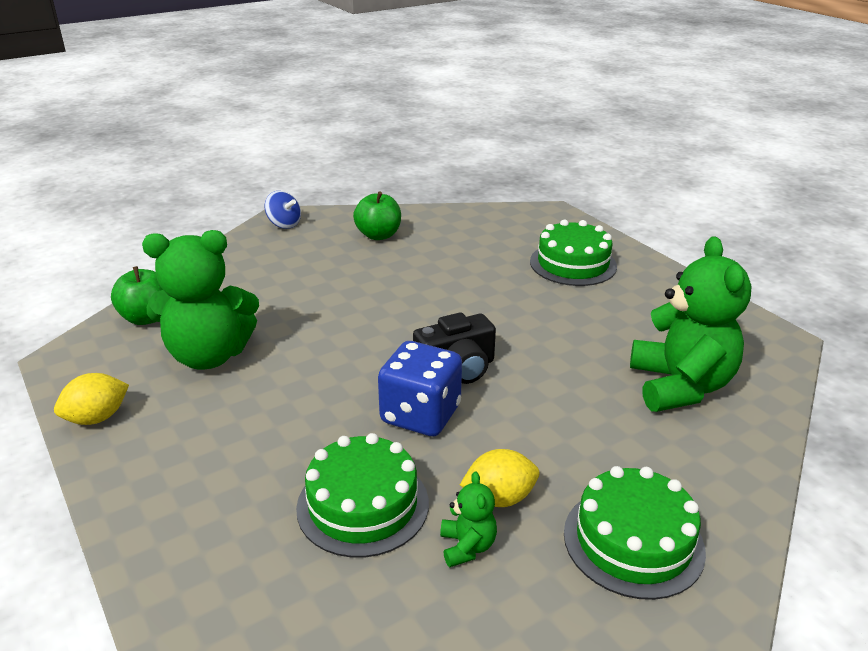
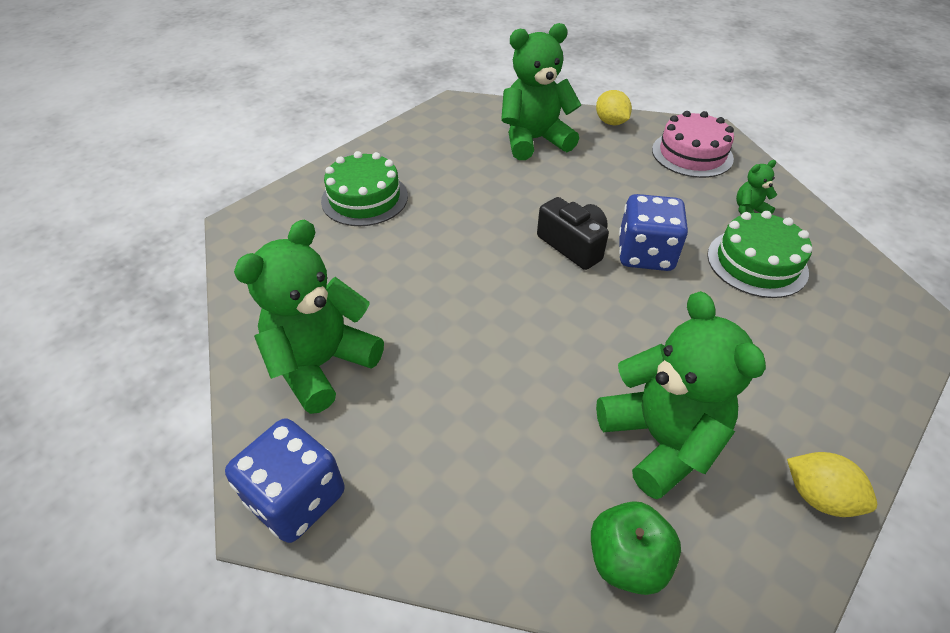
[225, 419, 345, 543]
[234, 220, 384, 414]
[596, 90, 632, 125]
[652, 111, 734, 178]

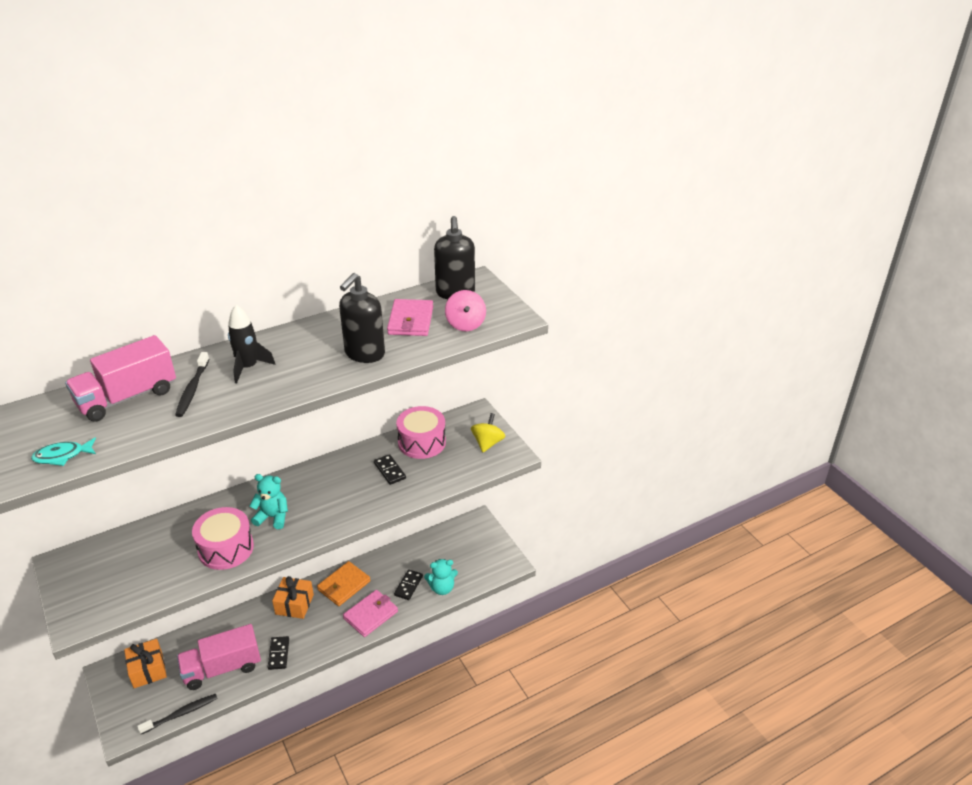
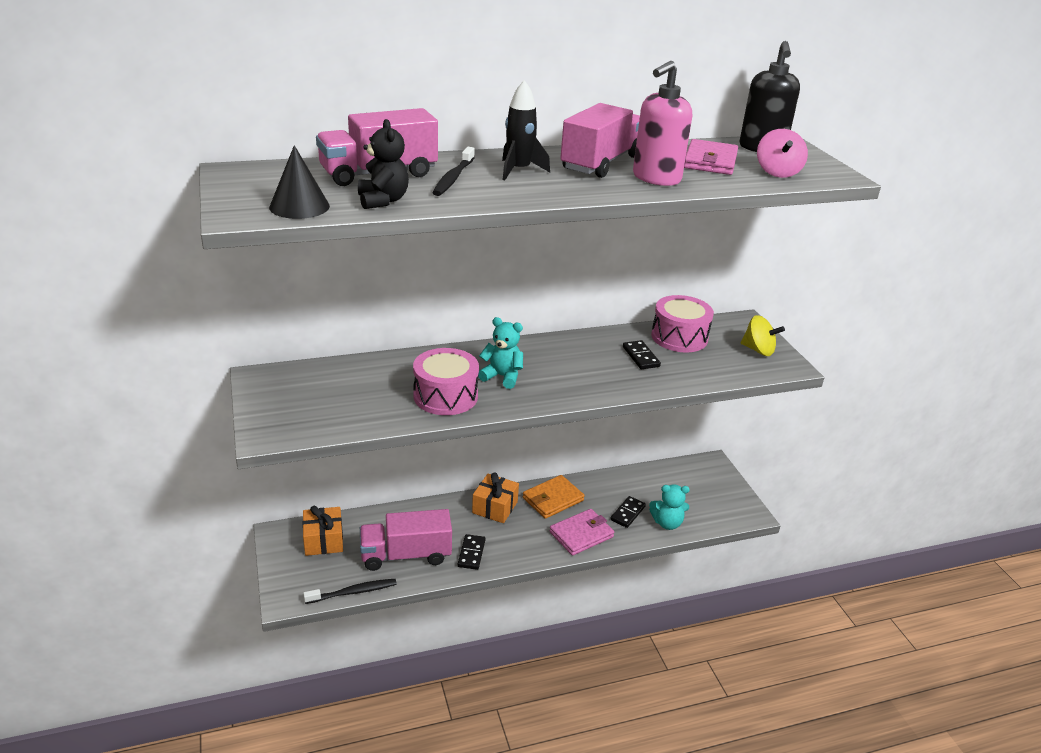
[269, 145, 330, 219]
[358, 119, 409, 209]
[560, 103, 640, 178]
[633, 61, 692, 186]
[741, 315, 785, 356]

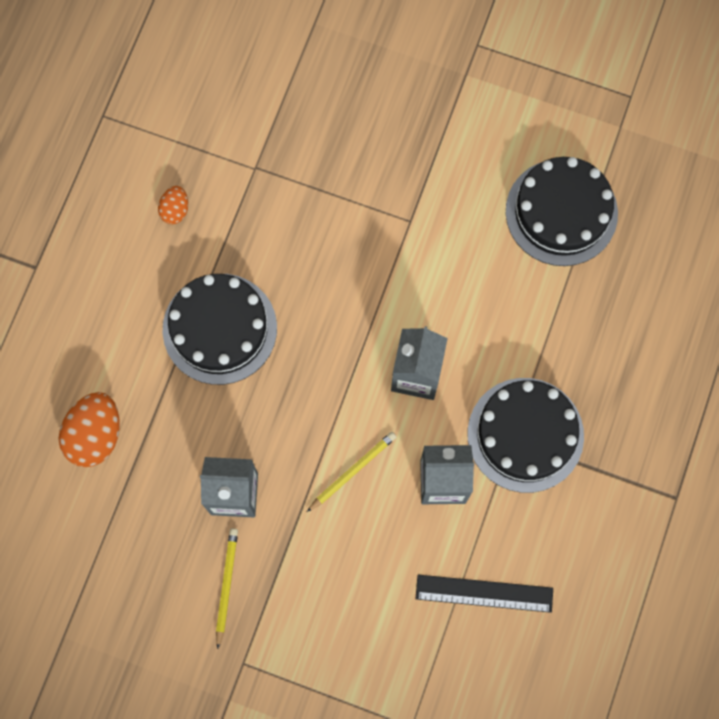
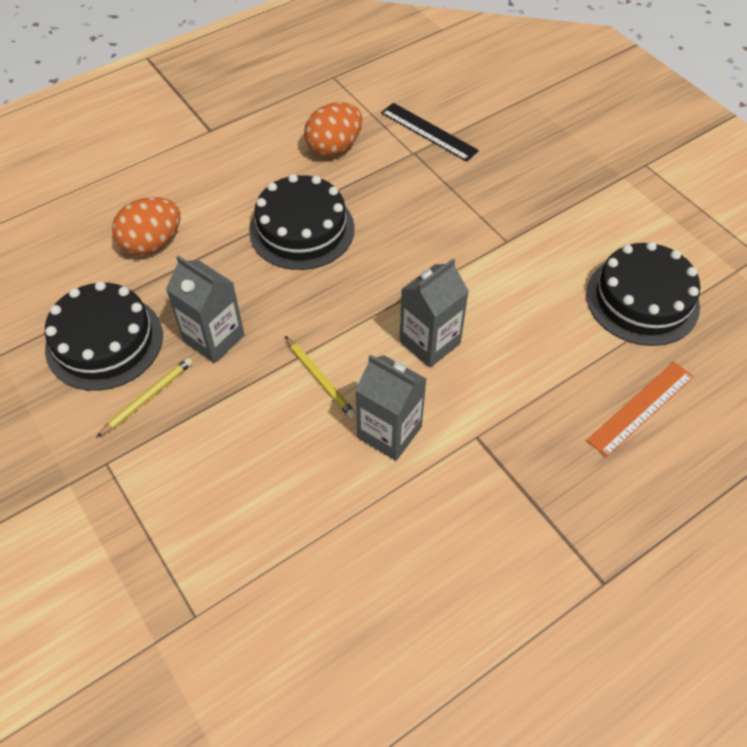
[45, 281, 163, 391]
[285, 336, 356, 418]
[304, 102, 363, 157]
[381, 103, 479, 162]
[587, 362, 694, 457]

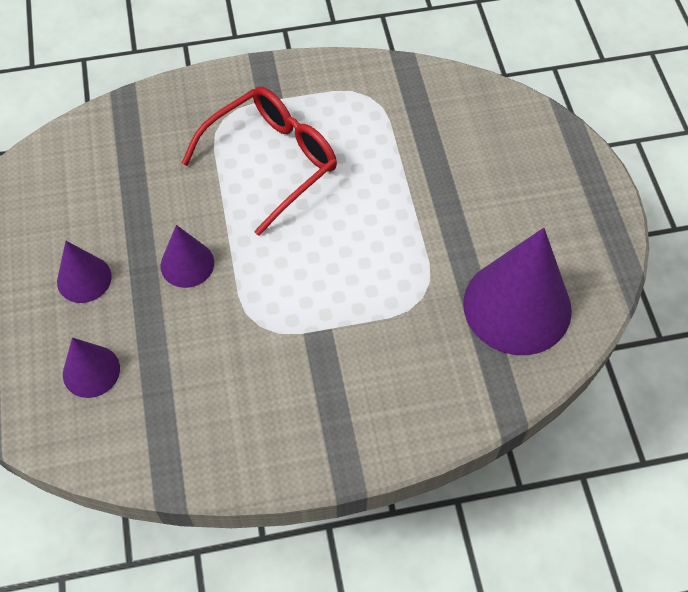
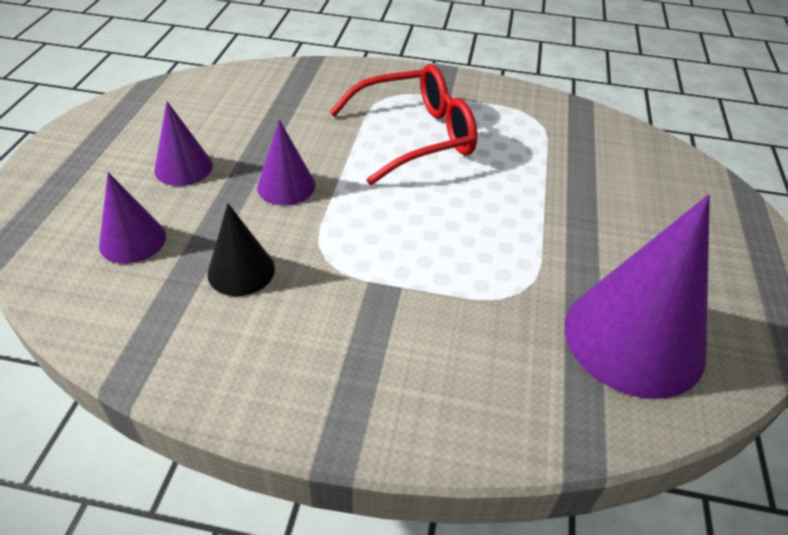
[207, 203, 275, 296]

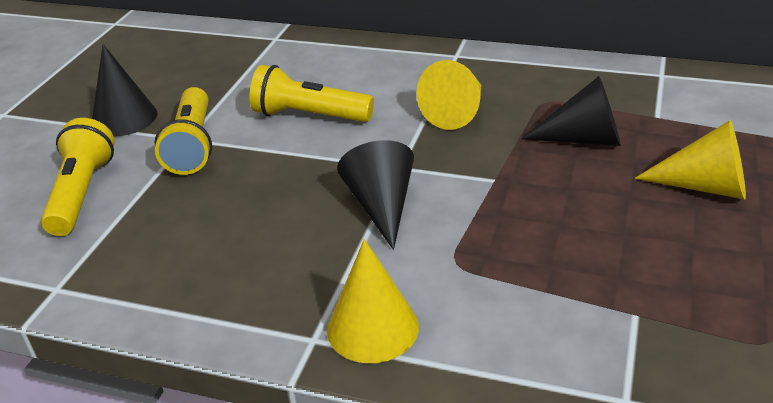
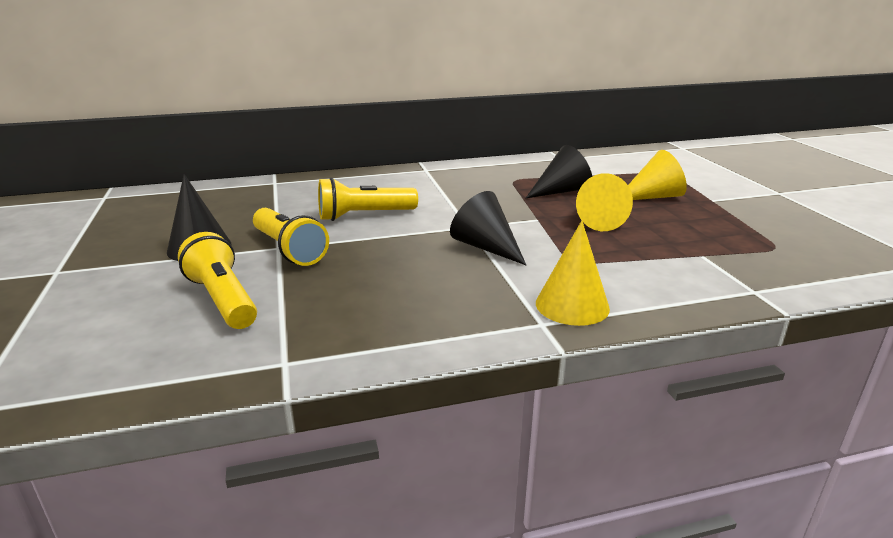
[576, 173, 633, 231]

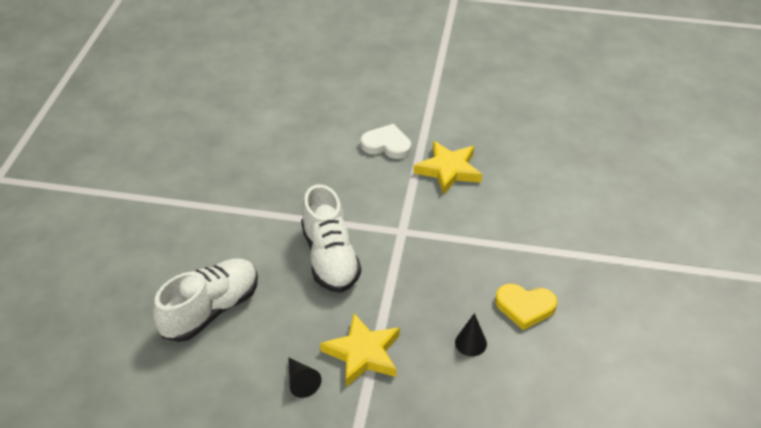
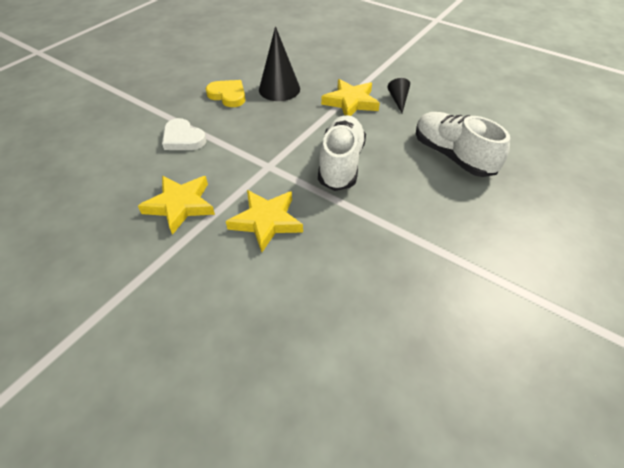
[162, 118, 206, 150]
[226, 190, 303, 252]
[259, 26, 300, 101]
[416, 112, 510, 177]

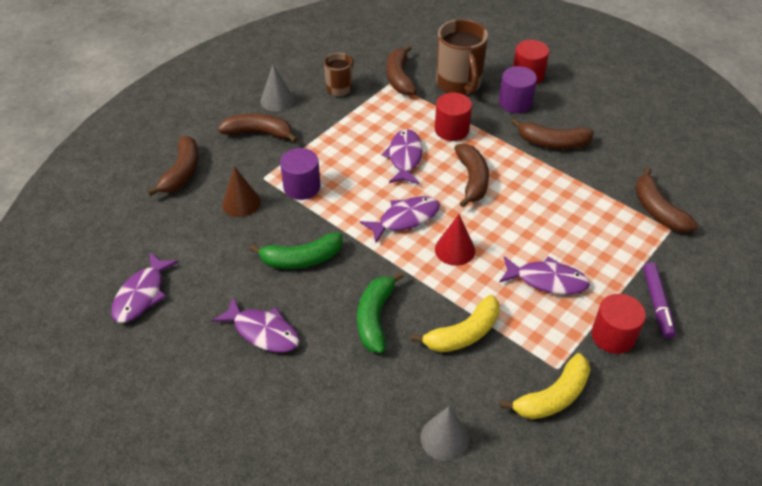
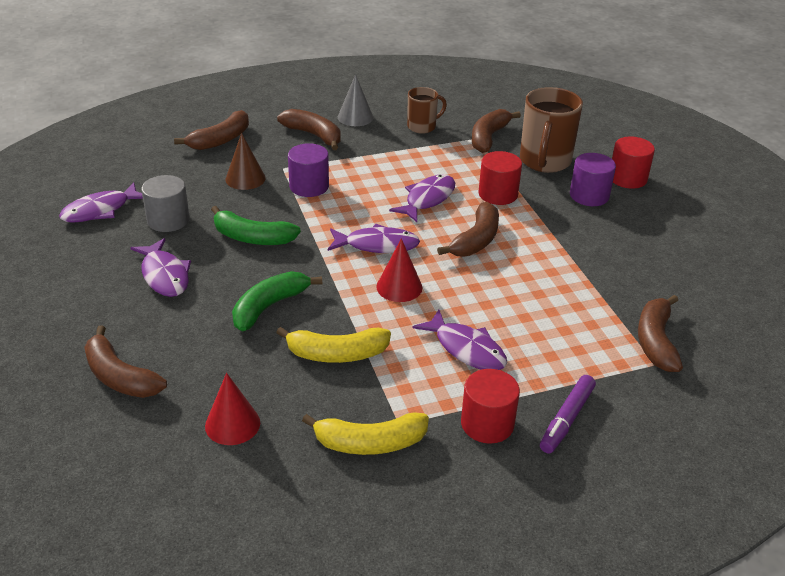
[84, 325, 167, 398]
[141, 175, 189, 232]
[205, 373, 260, 445]

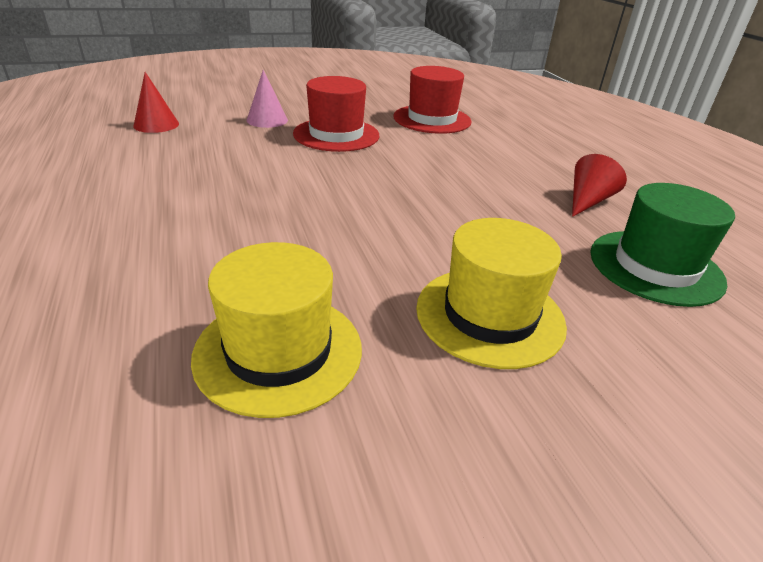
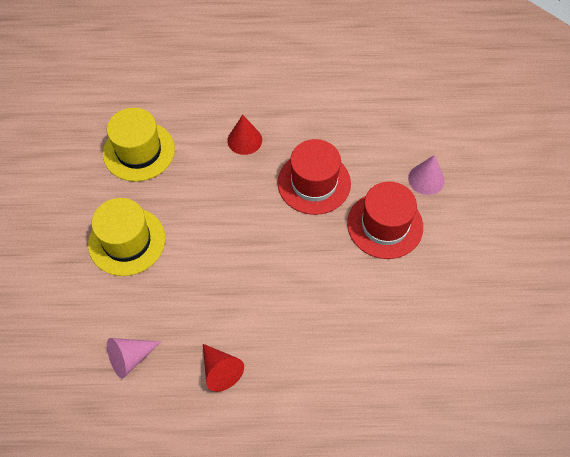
[107, 338, 161, 379]
[227, 115, 262, 155]
[277, 139, 351, 215]

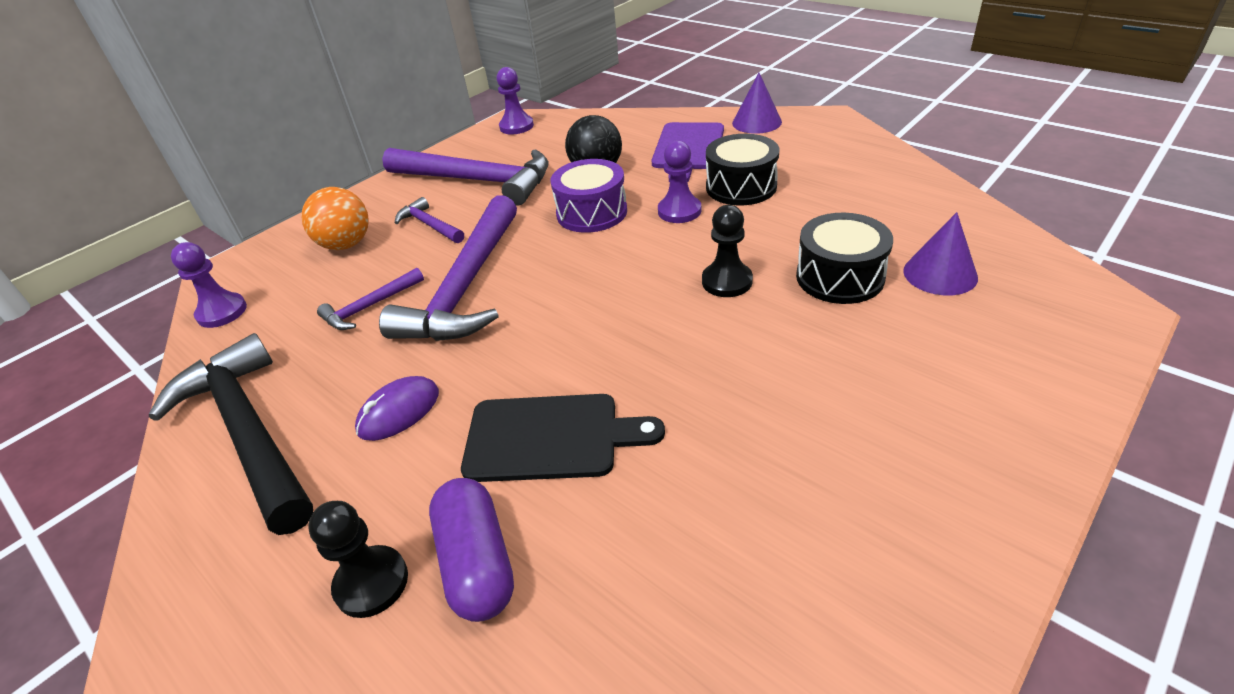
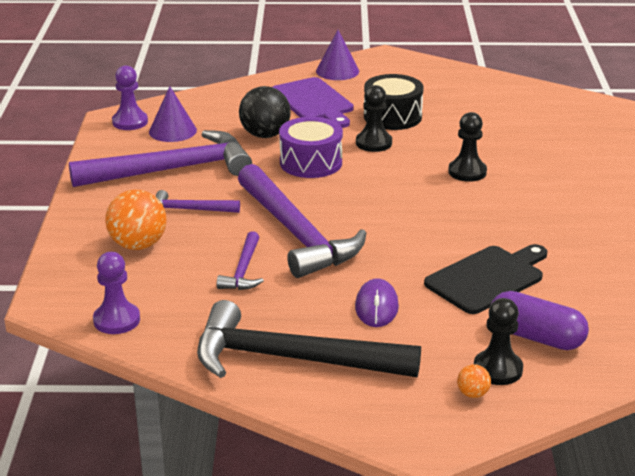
[149, 86, 197, 142]
[356, 85, 392, 152]
[457, 364, 491, 398]
[796, 213, 893, 304] (first image)

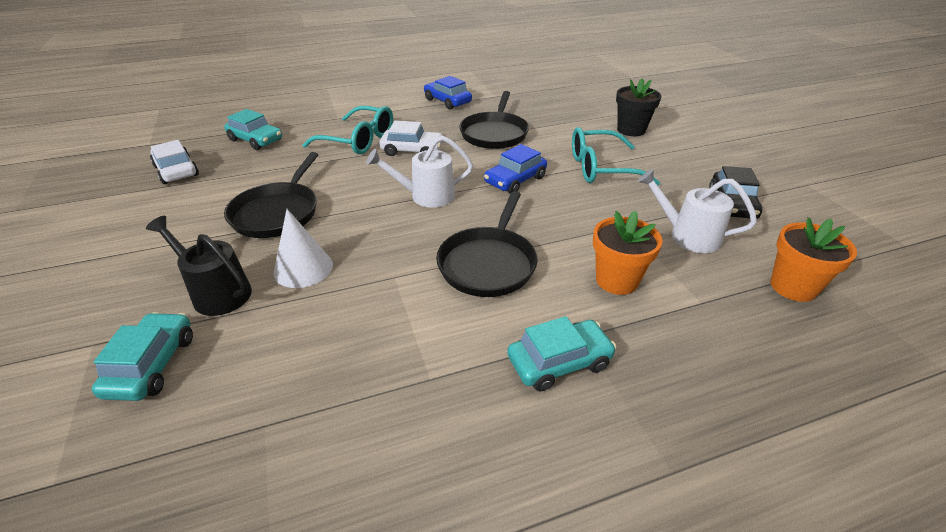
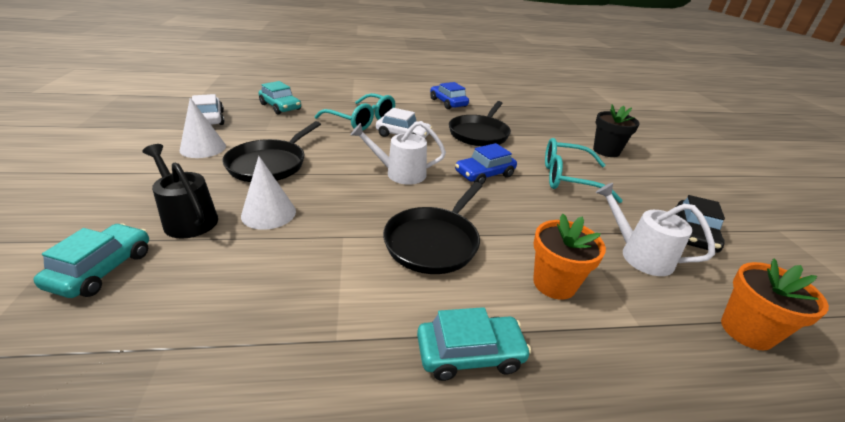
[180, 98, 226, 158]

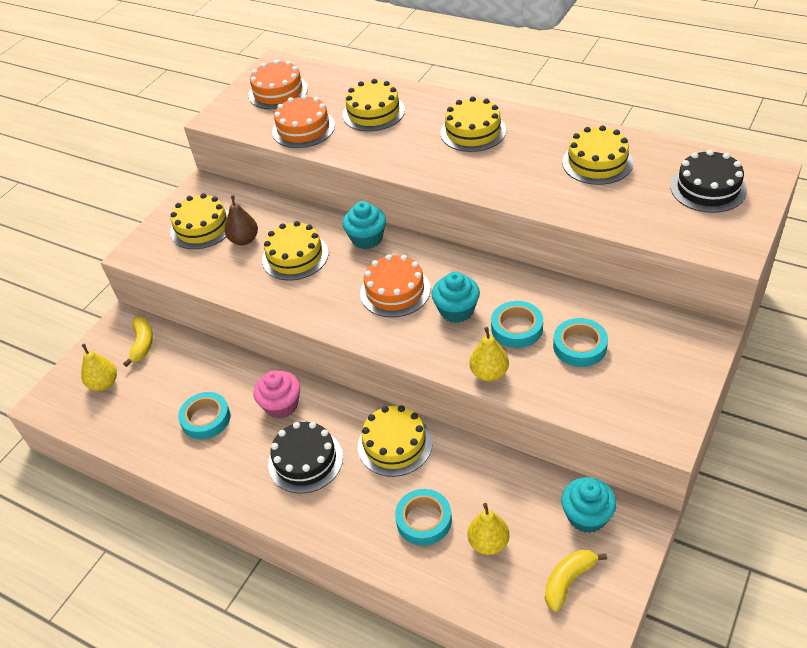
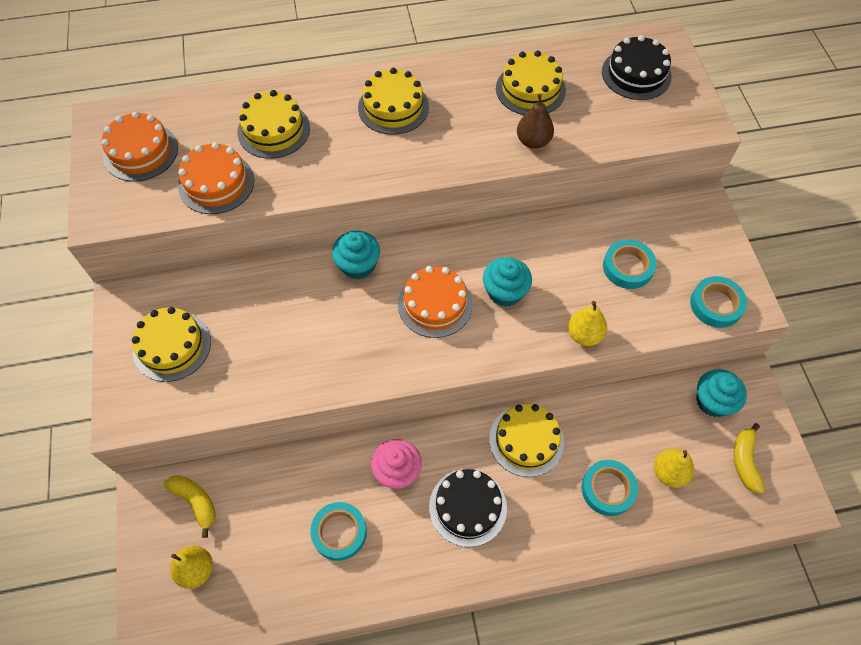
[517, 94, 554, 149]
[690, 276, 747, 328]
[262, 221, 329, 280] (first image)

